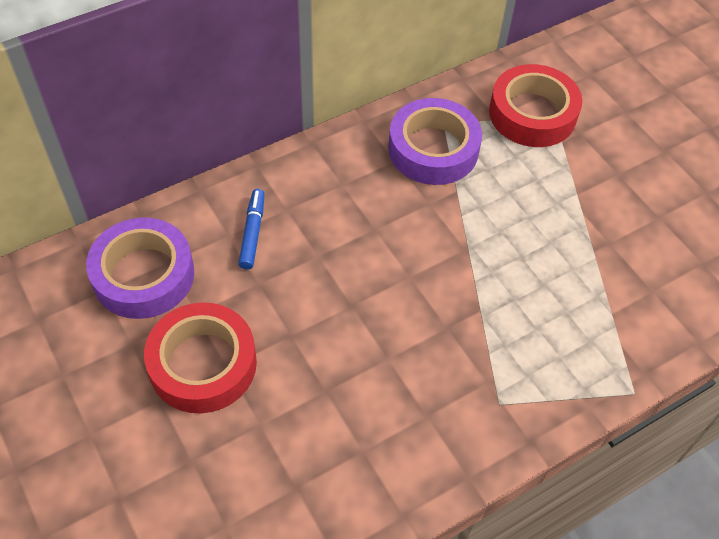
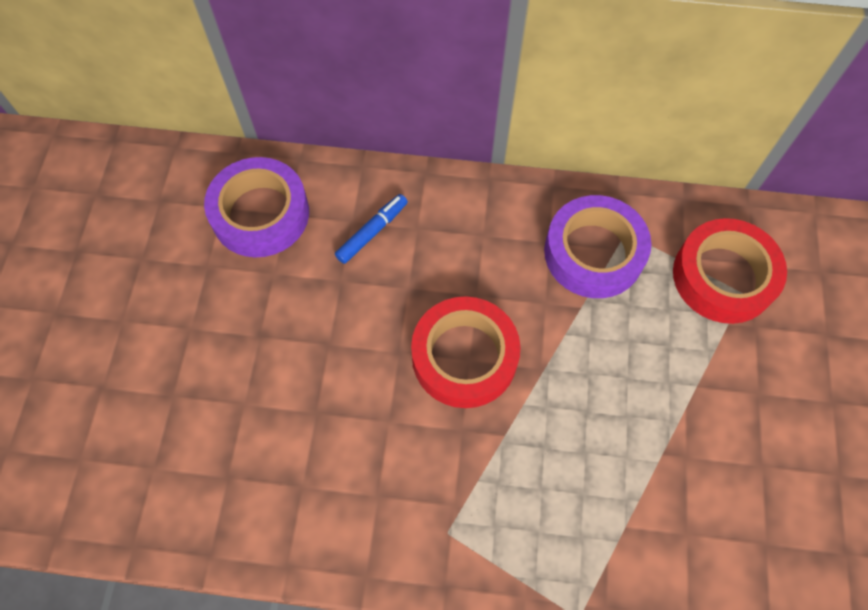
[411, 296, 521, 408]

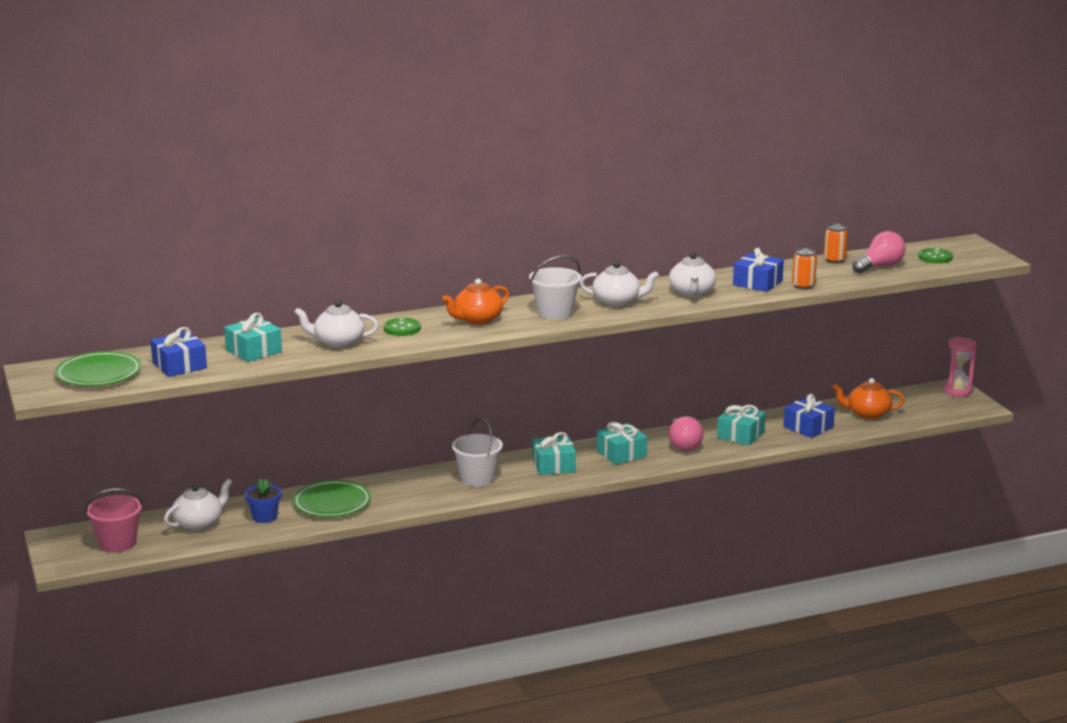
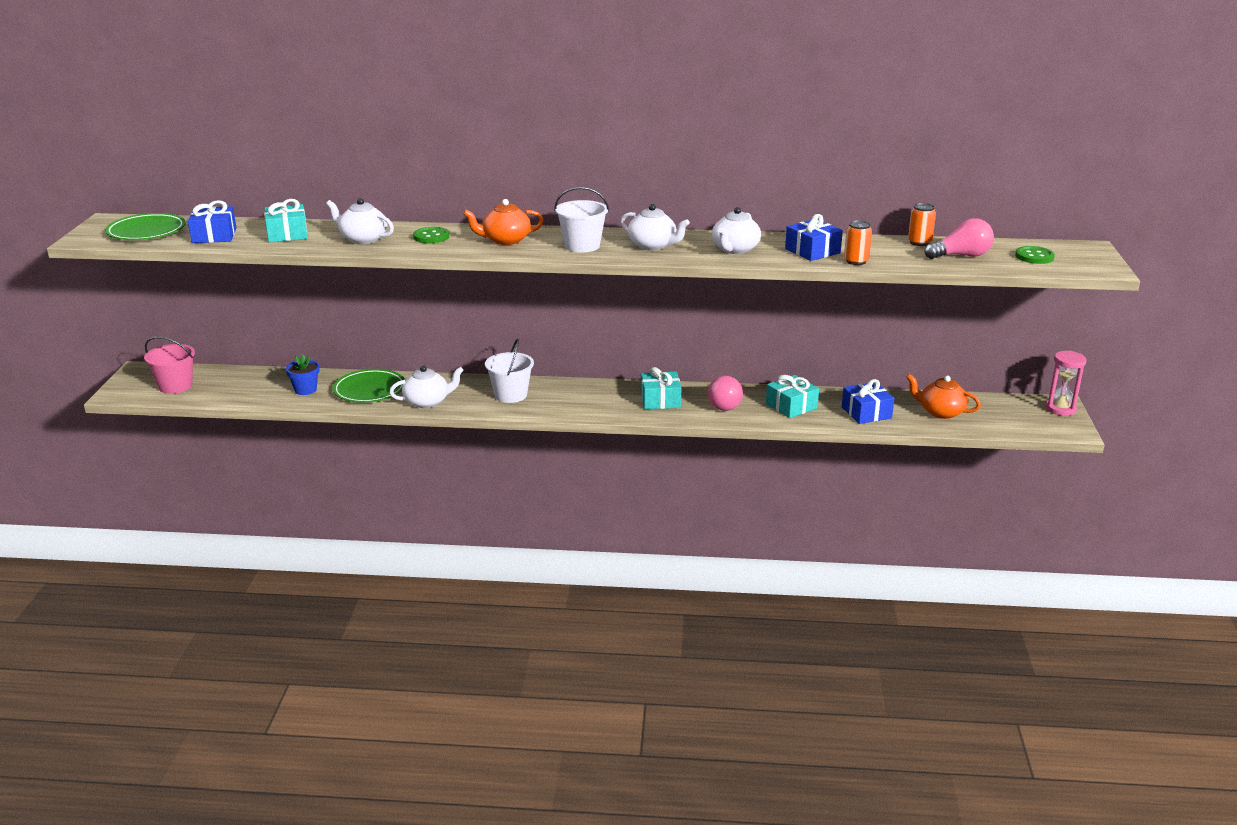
[389, 366, 464, 408]
[533, 432, 576, 475] (first image)

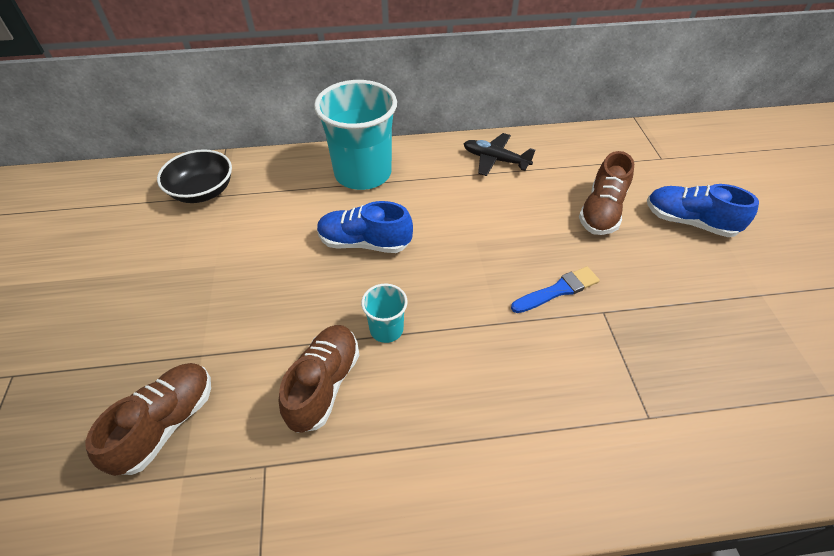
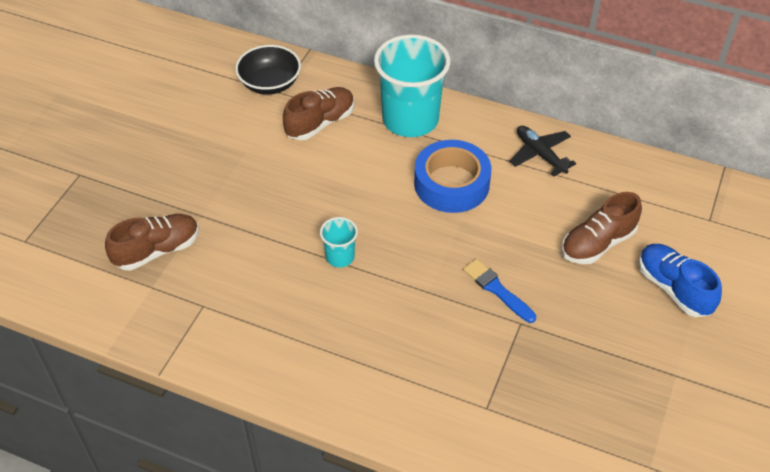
[283, 87, 354, 140]
[414, 140, 491, 213]
[463, 259, 536, 323]
[317, 201, 413, 253] (first image)

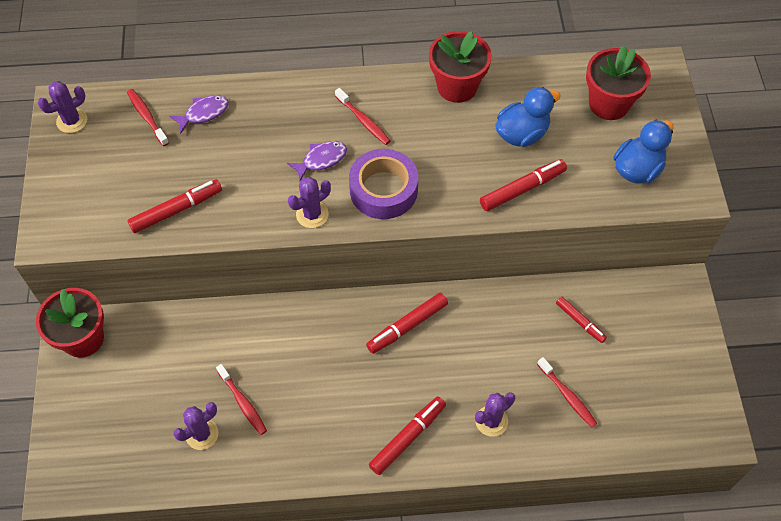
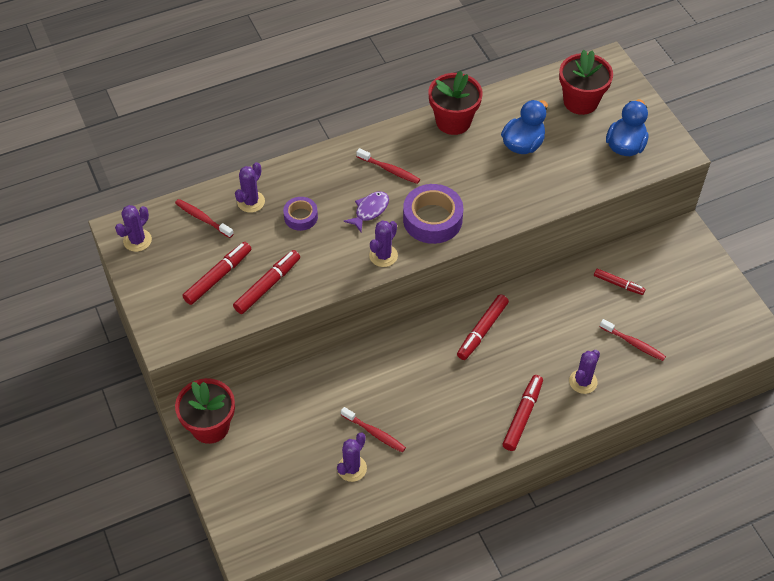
[182, 242, 251, 305]
[235, 162, 265, 213]
[283, 197, 318, 231]

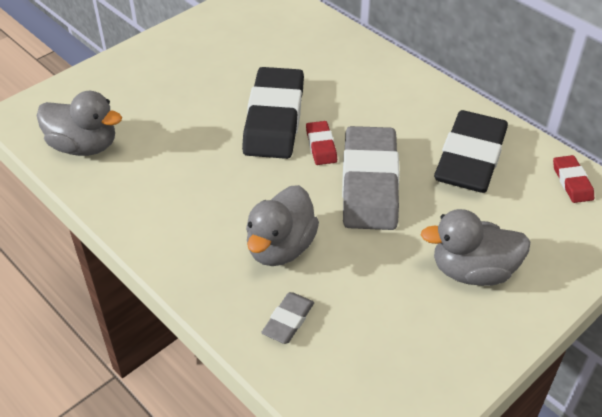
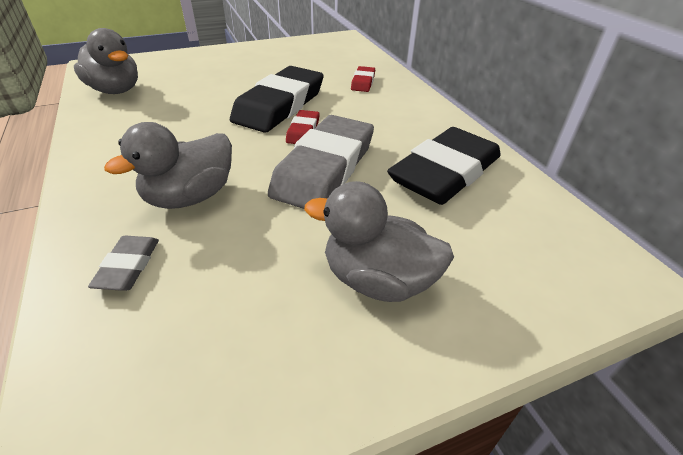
[88, 236, 159, 291]
[351, 66, 375, 92]

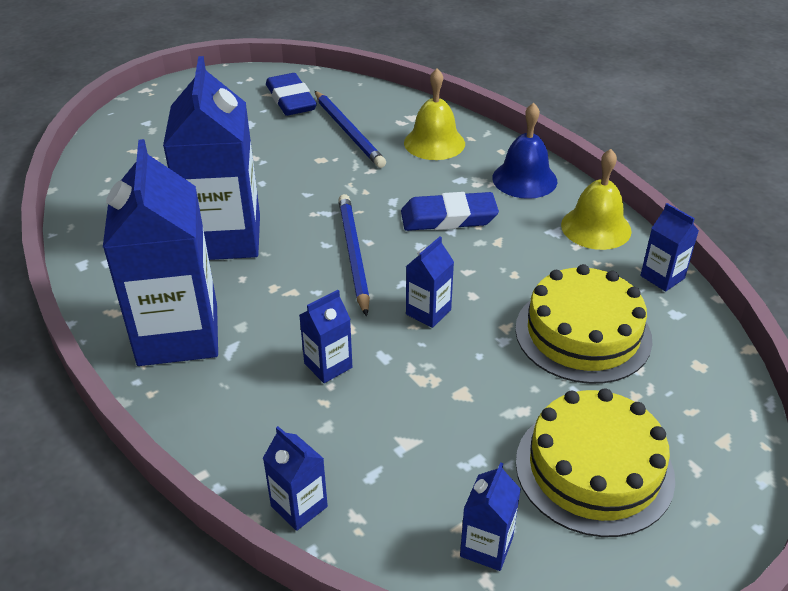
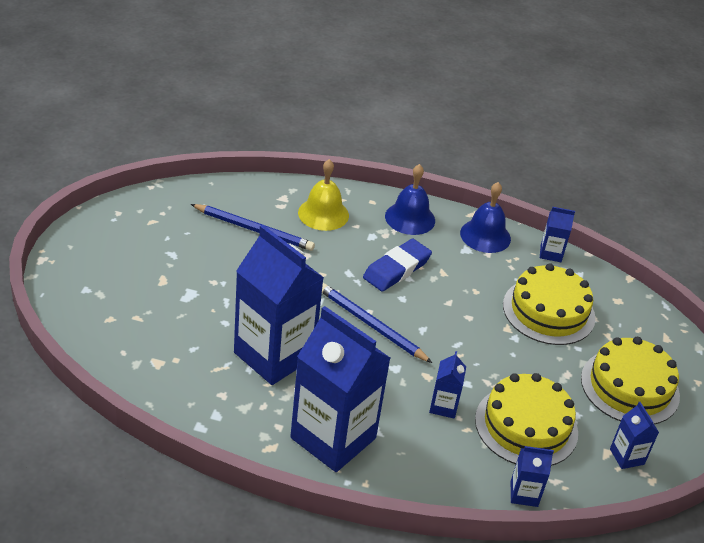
[460, 182, 511, 253]
[475, 373, 578, 466]
[266, 73, 317, 116] (first image)
[406, 236, 454, 328] (first image)

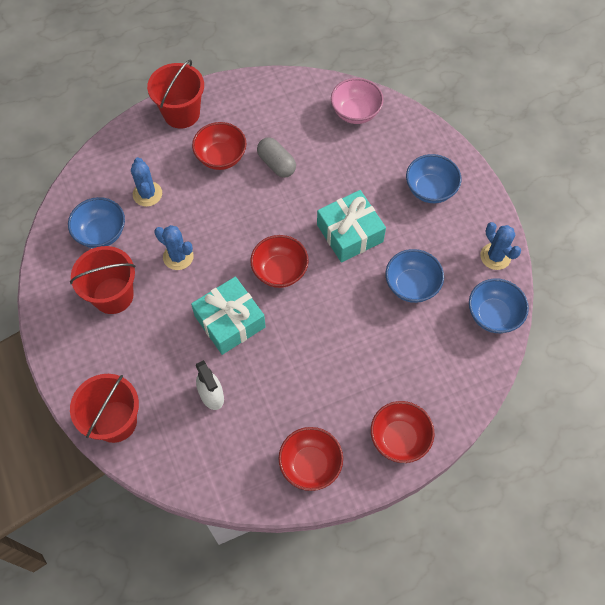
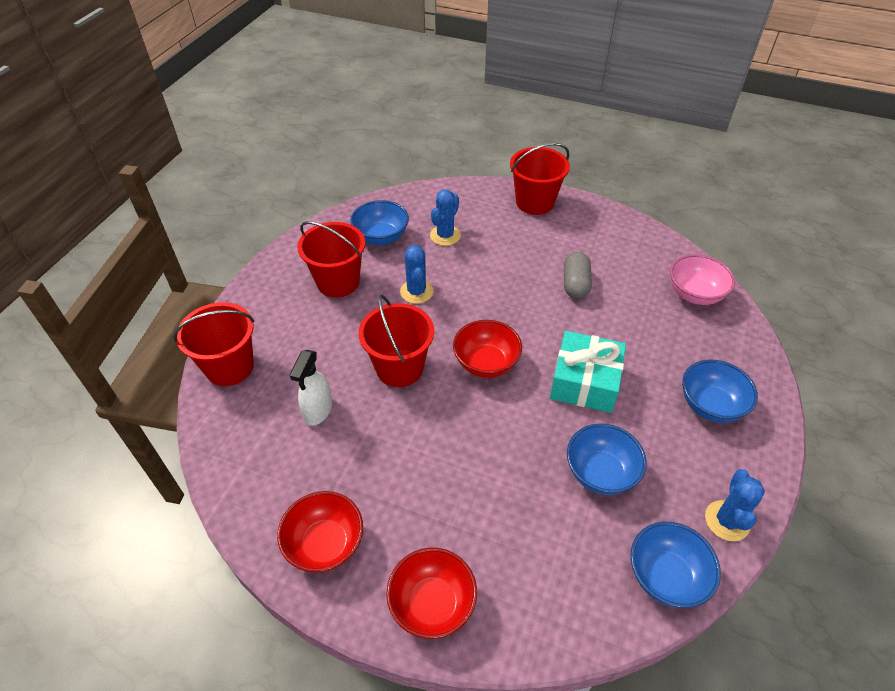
[358, 294, 434, 387]
[192, 122, 247, 170] (first image)

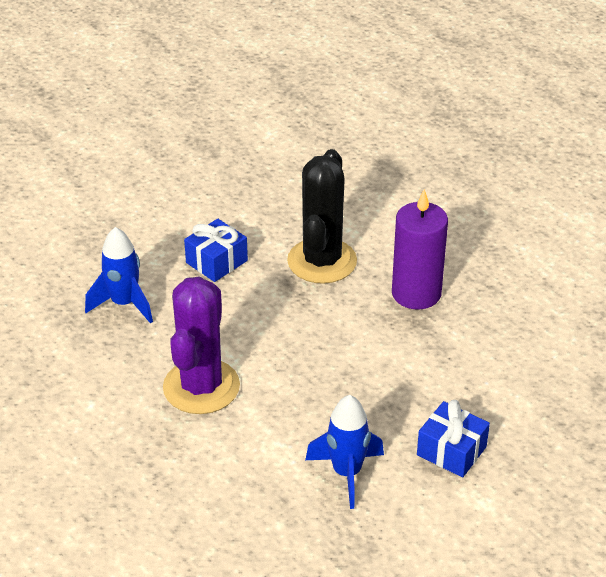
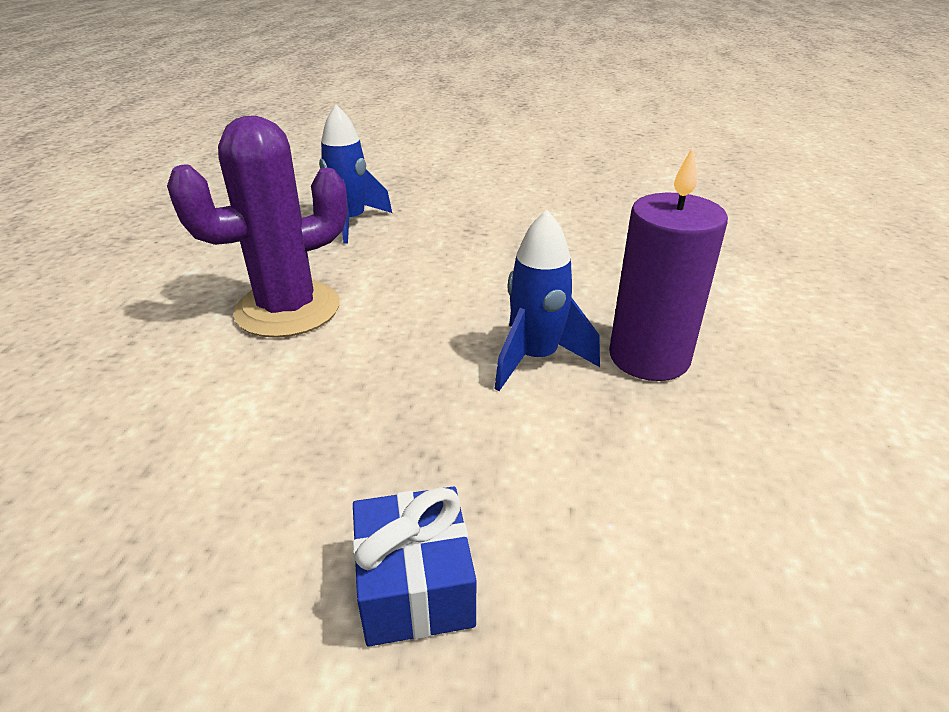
[495, 210, 600, 391]
[184, 219, 248, 282] (first image)
[287, 149, 357, 284] (first image)

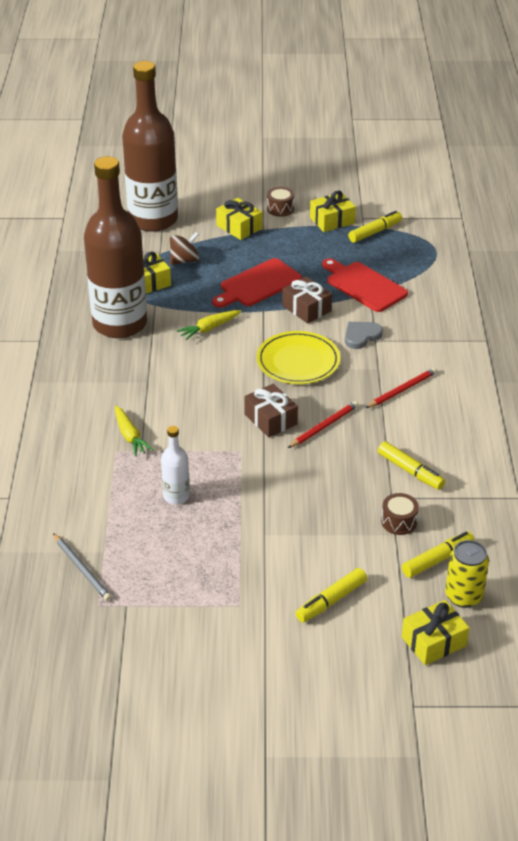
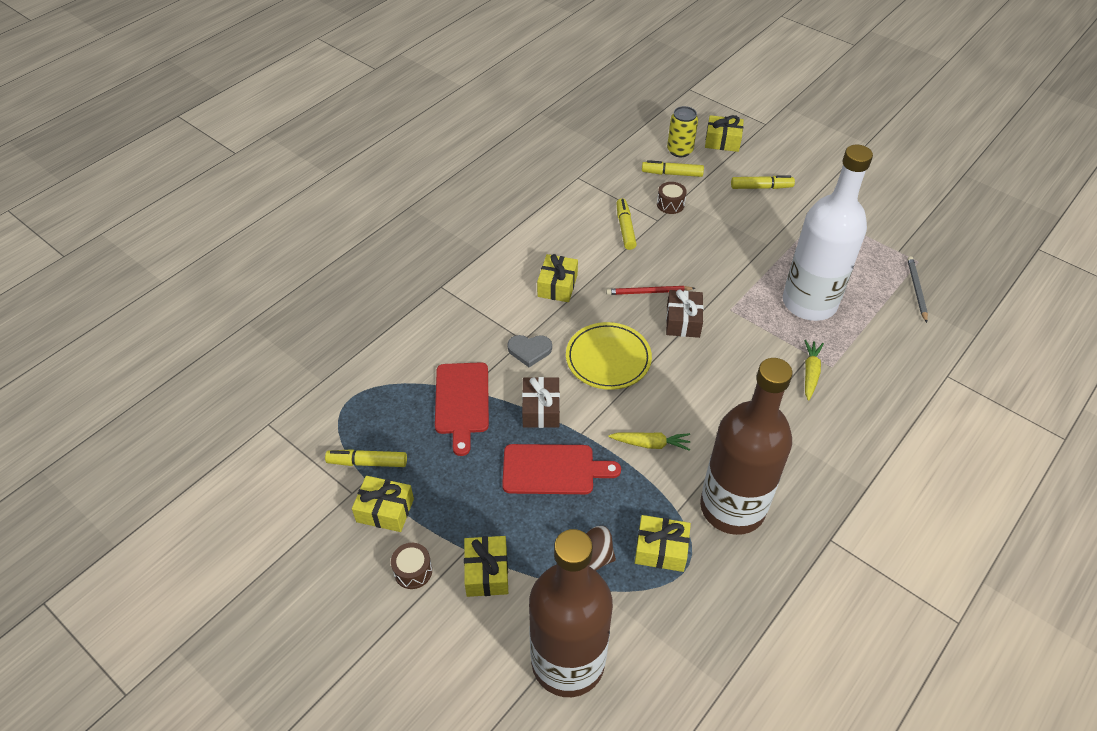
[537, 254, 578, 302]
[783, 145, 873, 321]

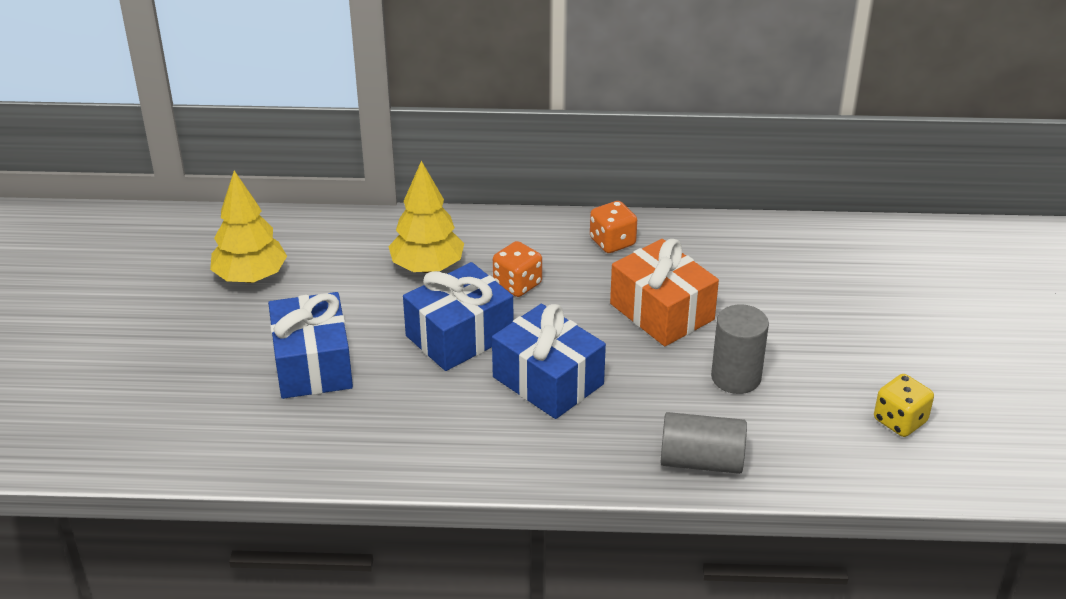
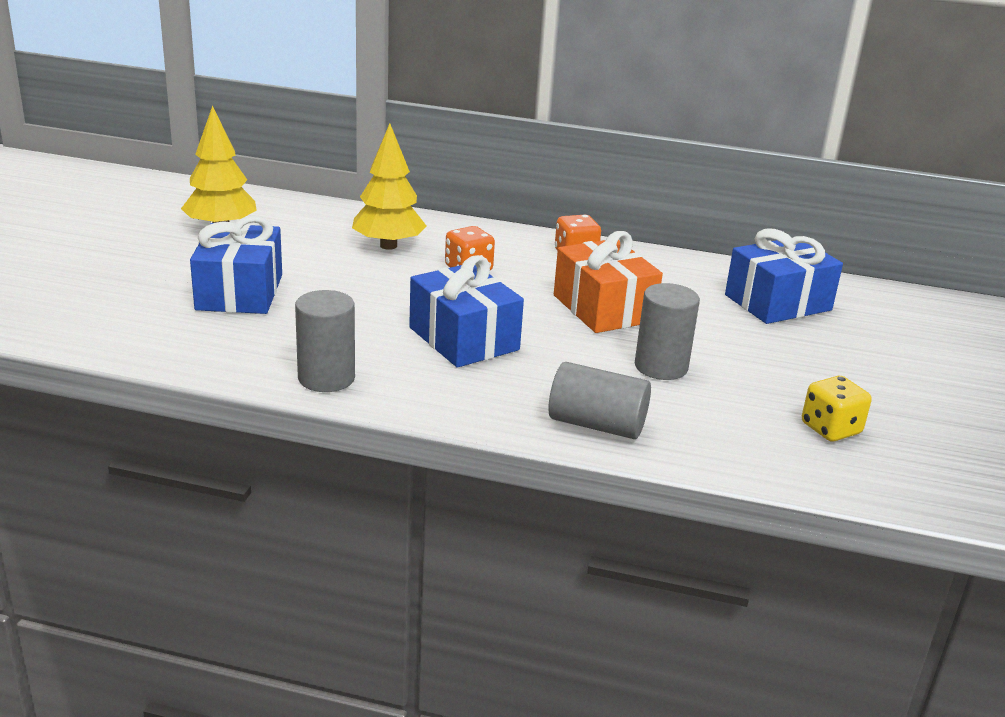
[295, 290, 355, 392]
[725, 229, 843, 324]

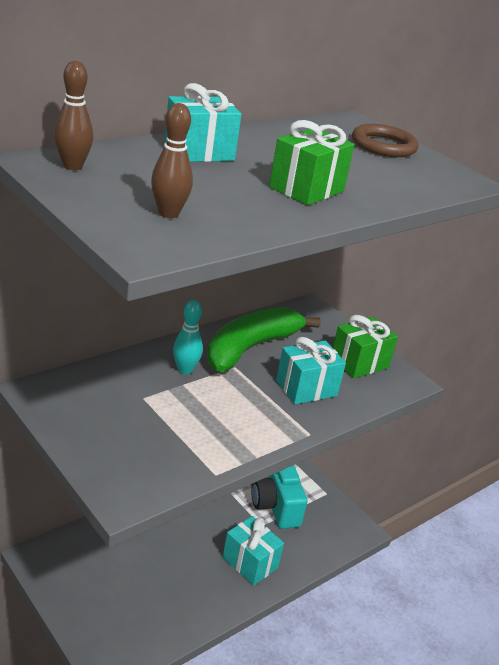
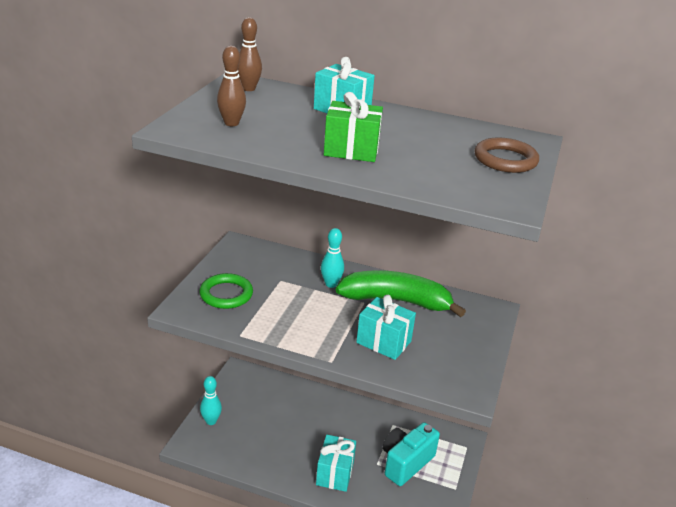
[199, 273, 253, 309]
[200, 376, 222, 425]
[333, 315, 398, 379] (first image)

